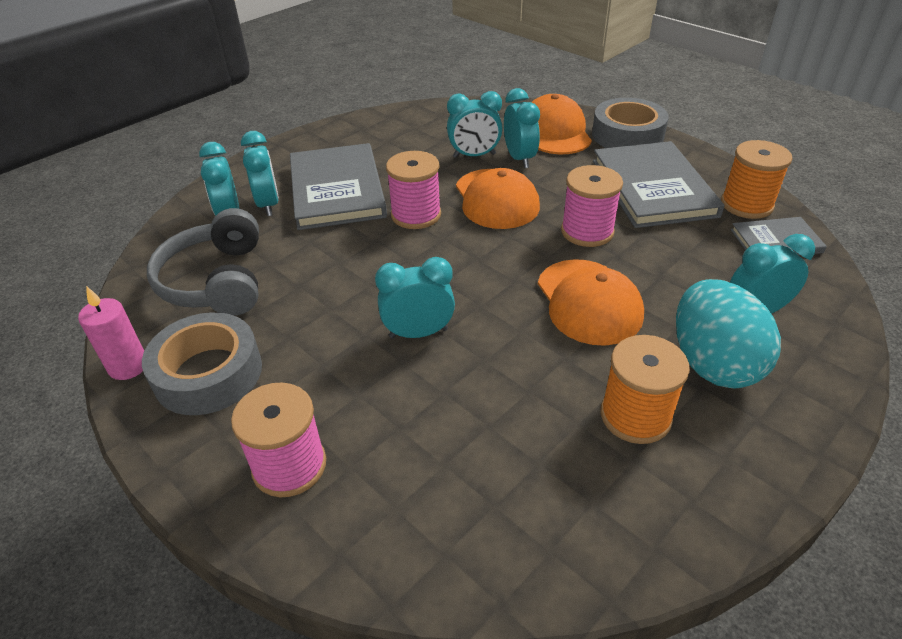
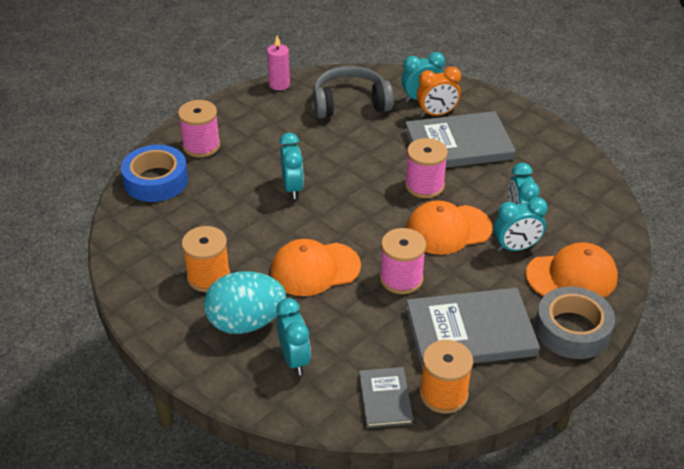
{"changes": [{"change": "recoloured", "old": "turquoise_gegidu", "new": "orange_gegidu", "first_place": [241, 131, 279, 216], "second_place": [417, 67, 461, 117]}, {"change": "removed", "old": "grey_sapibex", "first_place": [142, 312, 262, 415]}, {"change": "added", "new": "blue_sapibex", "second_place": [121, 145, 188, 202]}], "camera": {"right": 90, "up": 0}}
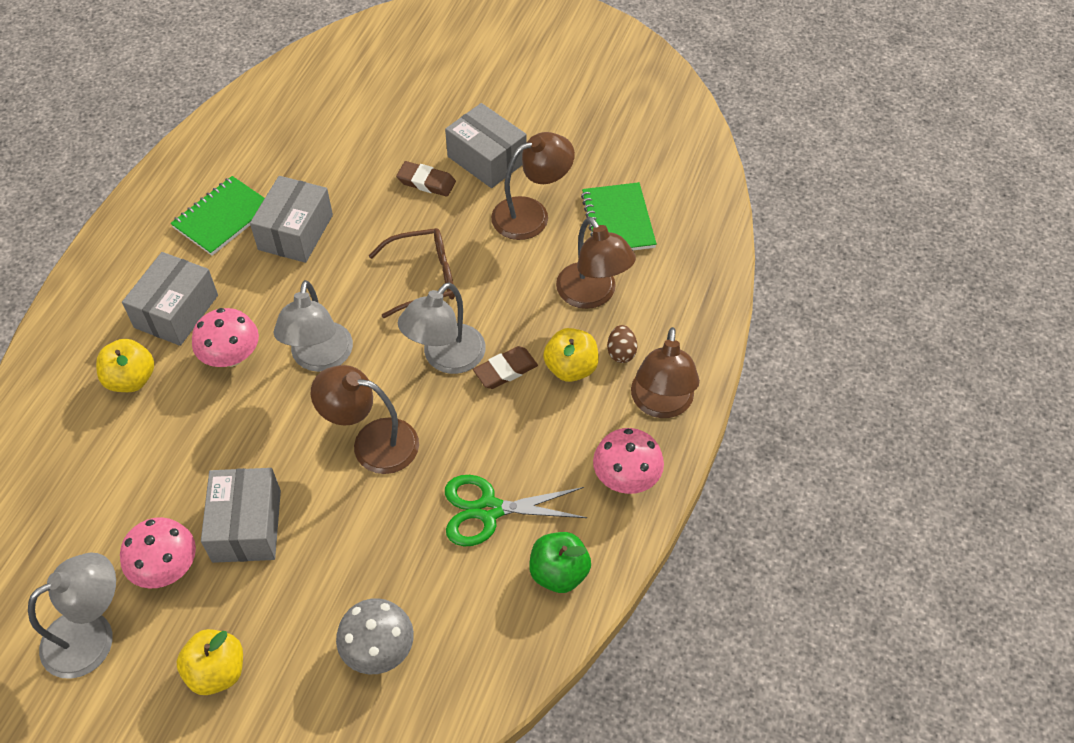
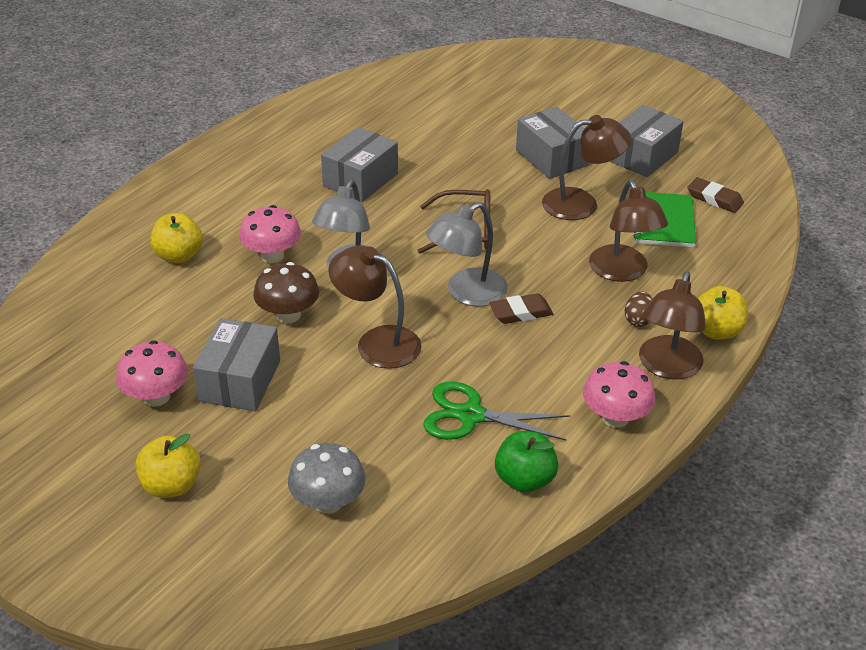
{"changes": [{"change": "moved", "old": "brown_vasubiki", "first_place": [396, 161, 456, 197], "second_place": [687, 177, 744, 213]}, {"change": "removed", "old": "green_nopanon", "first_place": [170, 176, 265, 256]}, {"change": "moved", "old": "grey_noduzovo", "first_place": [122, 252, 218, 346], "second_place": [610, 105, 684, 177]}, {"change": "moved", "old": "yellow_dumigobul", "first_place": [543, 328, 599, 382], "second_place": [698, 286, 748, 339]}, {"change": "removed", "old": "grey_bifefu", "first_place": [28, 552, 116, 679]}, {"change": "added", "new": "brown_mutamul", "second_place": [253, 262, 319, 323]}], "camera": {"right": 15, "up": -15}}
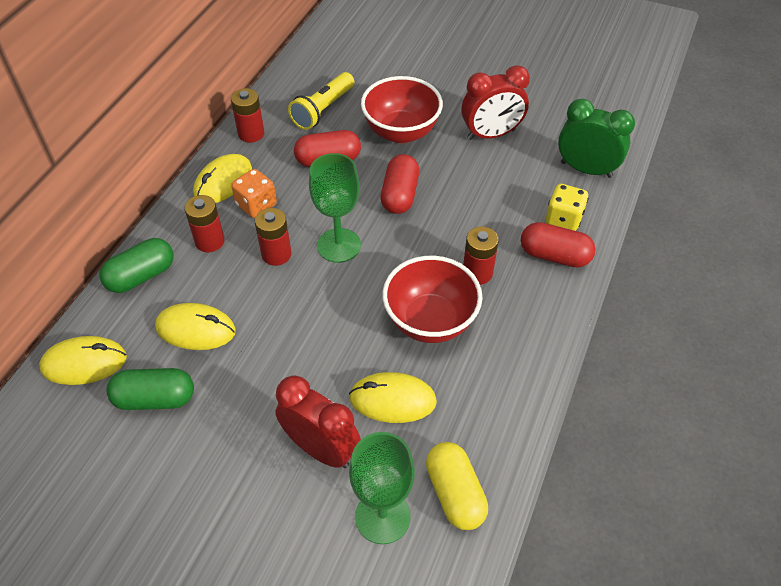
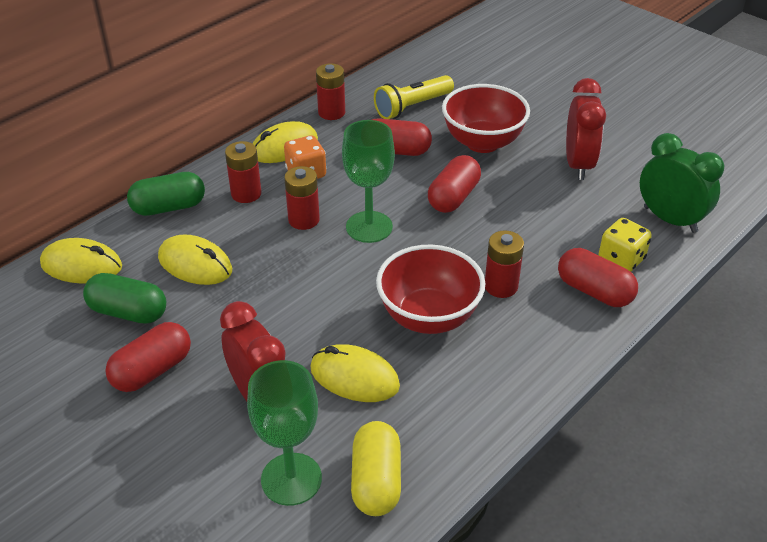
{"changes": [{"change": "turned", "old": "red_gegidu", "first_place": [462, 65, 530, 140], "second_place": [566, 78, 606, 180], "degrees": -90}, {"change": "added", "new": "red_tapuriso", "second_place": [105, 322, 191, 392]}], "camera": {"right": 20, "up": -10}}
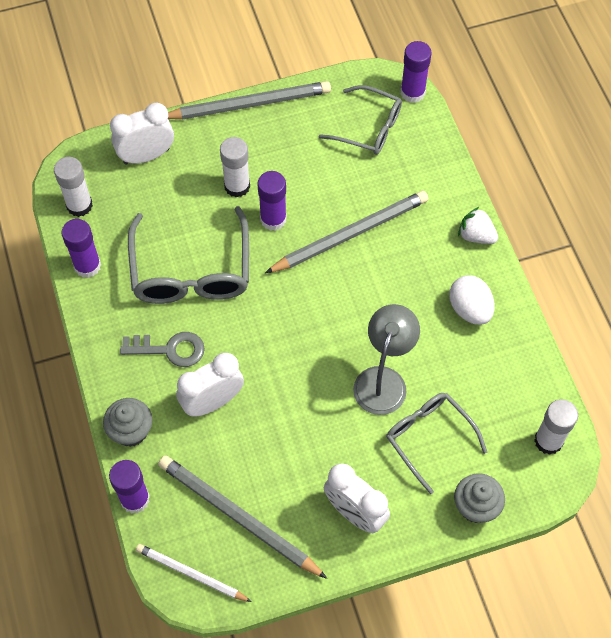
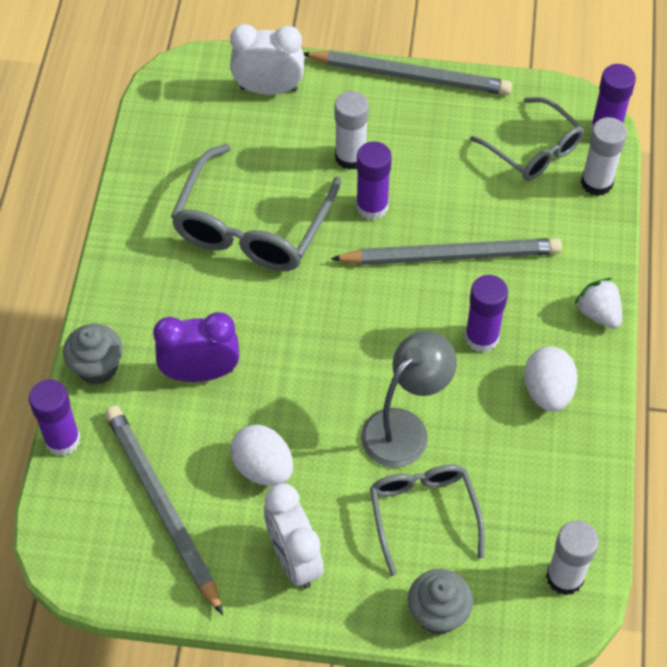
{"changes": [{"change": "moved", "old": "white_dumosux", "first_place": [54, 157, 93, 217], "second_place": [581, 117, 627, 196]}, {"change": "moved", "old": "purple_dumosux", "first_place": [62, 219, 101, 278], "second_place": [465, 275, 508, 352]}, {"change": "removed", "old": "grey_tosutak", "first_place": [120, 332, 205, 367]}, {"change": "recoloured", "old": "white_gegidu", "new": "purple_gegidu", "first_place": [176, 353, 244, 417], "second_place": [153, 312, 240, 382]}, {"change": "removed", "old": "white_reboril", "first_place": [136, 544, 252, 602]}, {"change": "added", "new": "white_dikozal", "second_place": [230, 424, 293, 486]}], "camera": {"right": 25, "up": -5}}
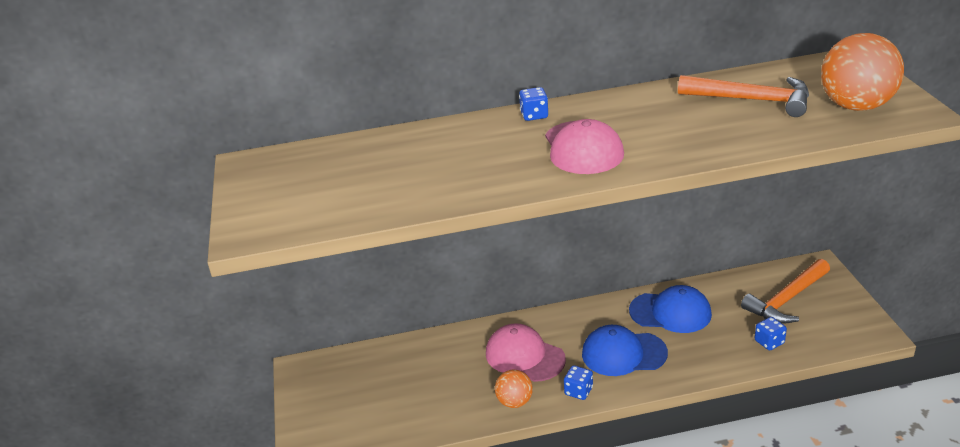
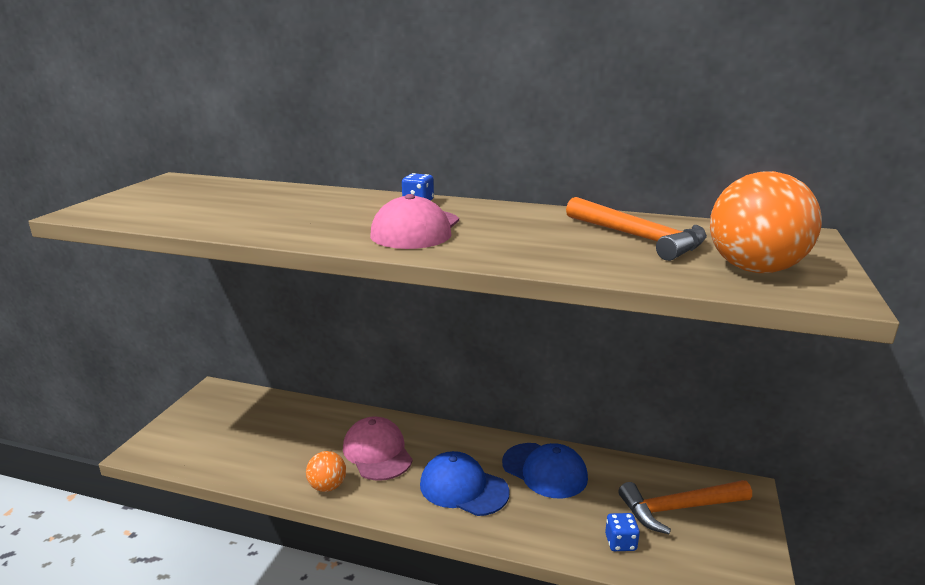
{"changes": [{"change": "removed", "old": "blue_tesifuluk", "first_place": [564, 365, 593, 400]}], "camera": {"right": 25, "up": -10}}
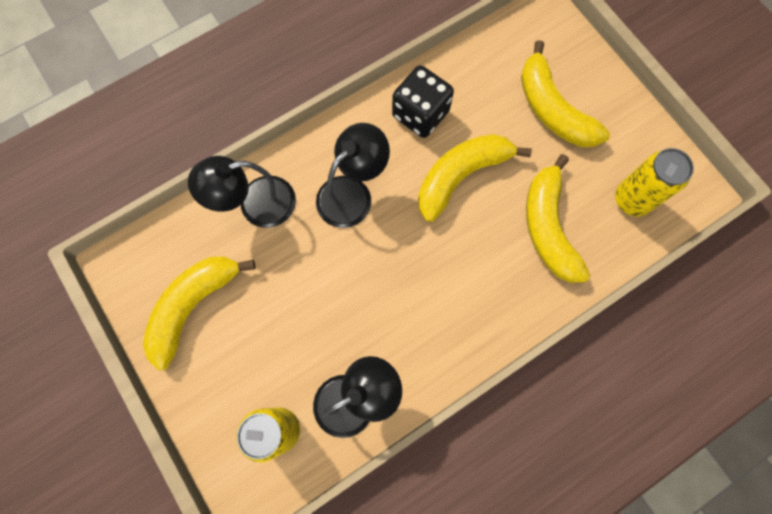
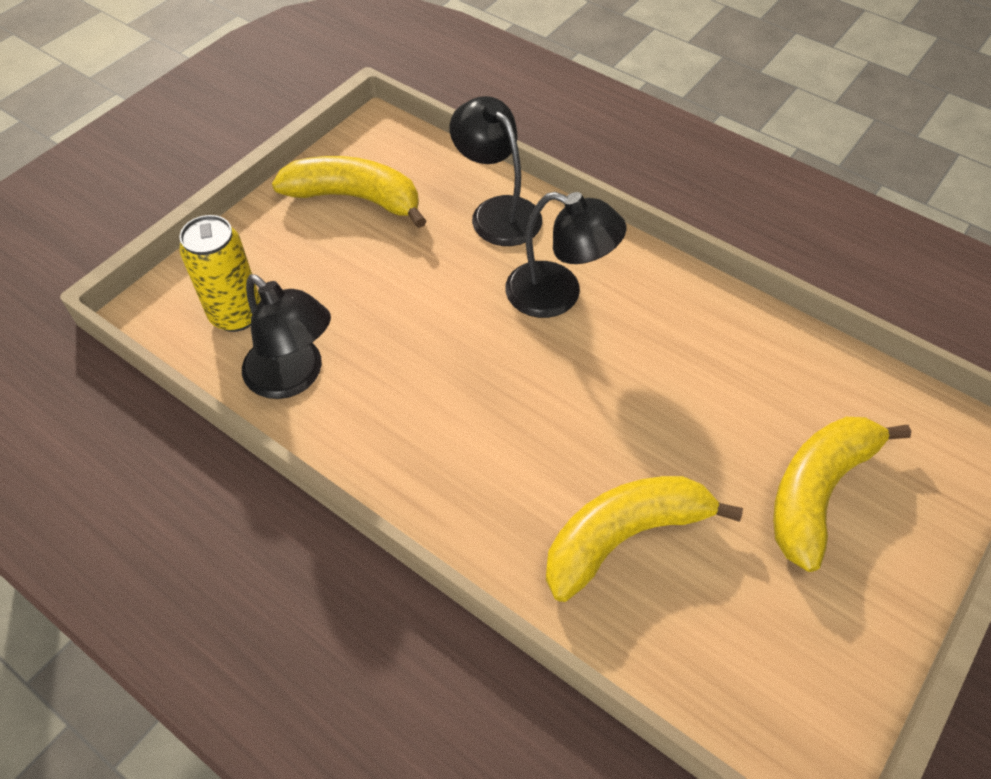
{"changes": [{"change": "removed", "old": "black_tesifuluk", "first_place": [392, 65, 454, 138]}, {"change": "removed", "old": "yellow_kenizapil", "first_place": [418, 134, 532, 222]}, {"change": "removed", "old": "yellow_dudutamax", "first_place": [615, 148, 694, 216]}], "camera": {"right": 70, "up": -20}}
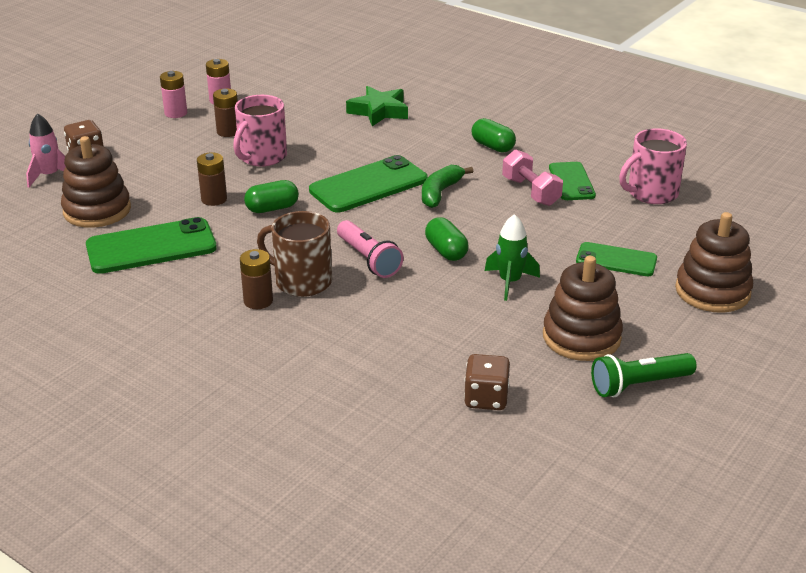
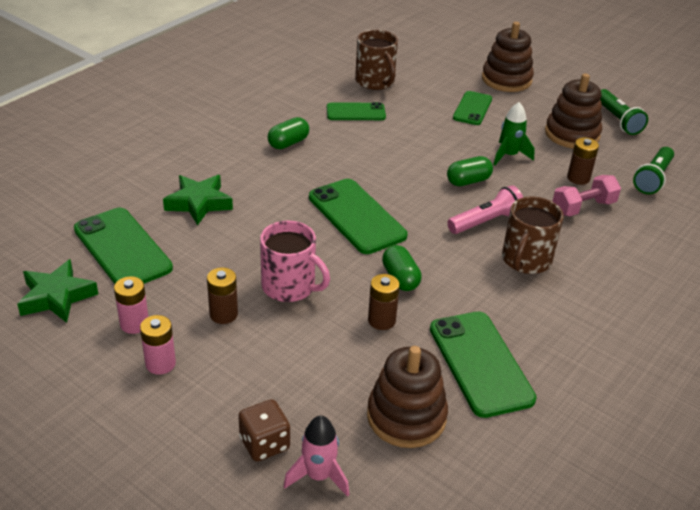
{"changes": [{"change": "recoloured", "old": "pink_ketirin", "new": "brown_ketirin", "first_place": [619, 128, 687, 204], "second_place": [355, 30, 398, 90]}, {"change": "moved", "old": "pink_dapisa", "first_place": [502, 149, 563, 206], "second_place": [552, 175, 621, 216]}, {"change": "removed", "old": "green_kenizapil", "first_place": [422, 165, 473, 208]}, {"change": "moved", "old": "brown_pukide", "first_place": [240, 249, 273, 309], "second_place": [567, 137, 599, 185]}, {"change": "replaced", "old": "brown_tesifuluk", "new": "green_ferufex", "first_place": [464, 354, 510, 410], "second_place": [633, 147, 674, 194]}, {"change": "added", "new": "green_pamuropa", "second_place": [74, 208, 173, 284]}, {"change": "added", "new": "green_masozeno", "second_place": [17, 259, 98, 323]}], "camera": {"right": -90, "up": 5}}
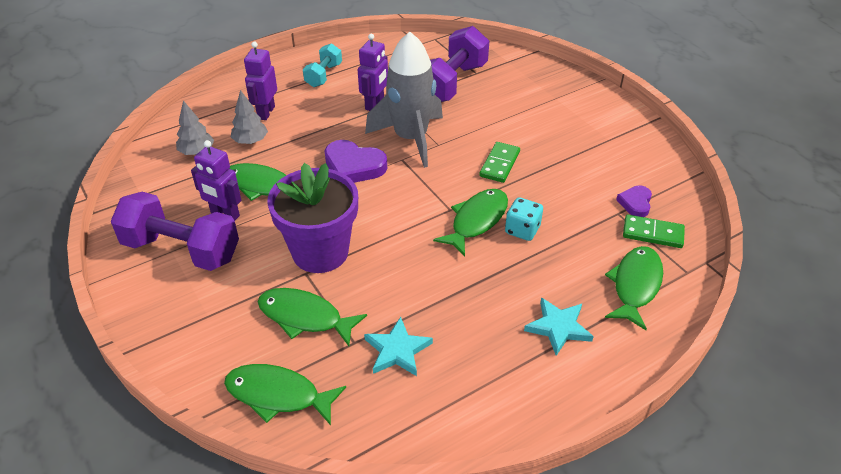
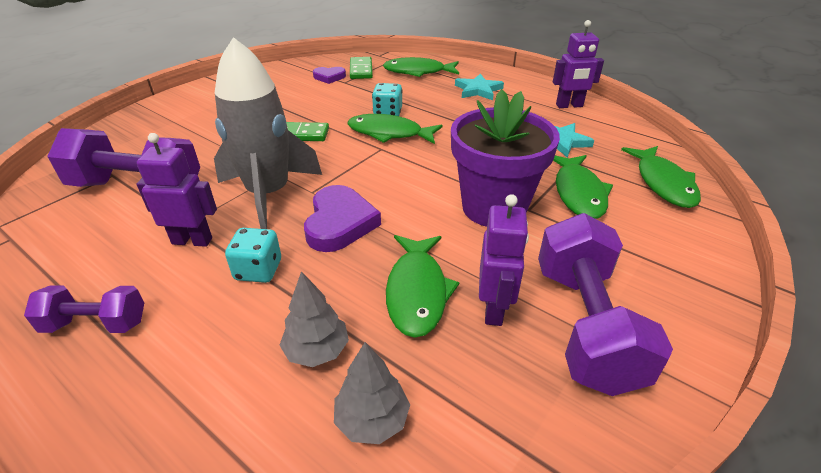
{"changes": [{"change": "moved", "old": "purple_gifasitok", "first_place": [244, 41, 277, 120], "second_place": [553, 20, 604, 108]}, {"change": "recoloured", "old": "turquoise_dapisa", "new": "purple_dapisa", "first_place": [303, 43, 342, 87], "second_place": [24, 286, 144, 333]}, {"change": "added", "new": "turquoise_tesifuluk", "second_place": [225, 228, 281, 283]}], "camera": {"right": -110, "up": -5}}
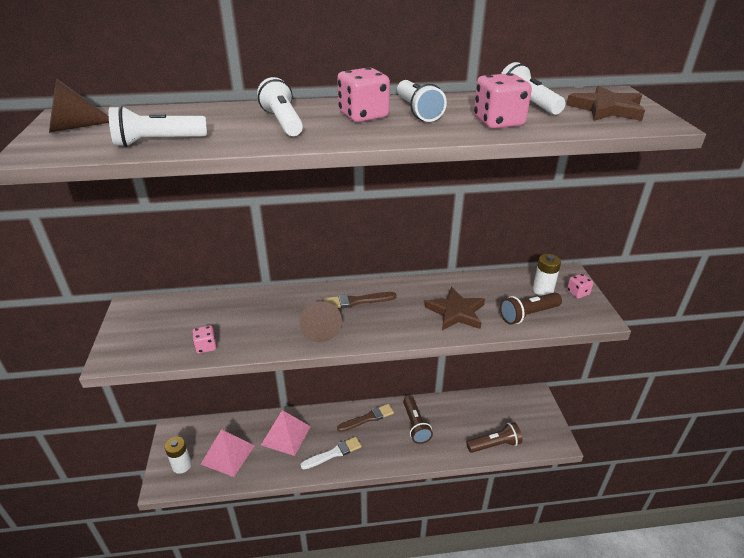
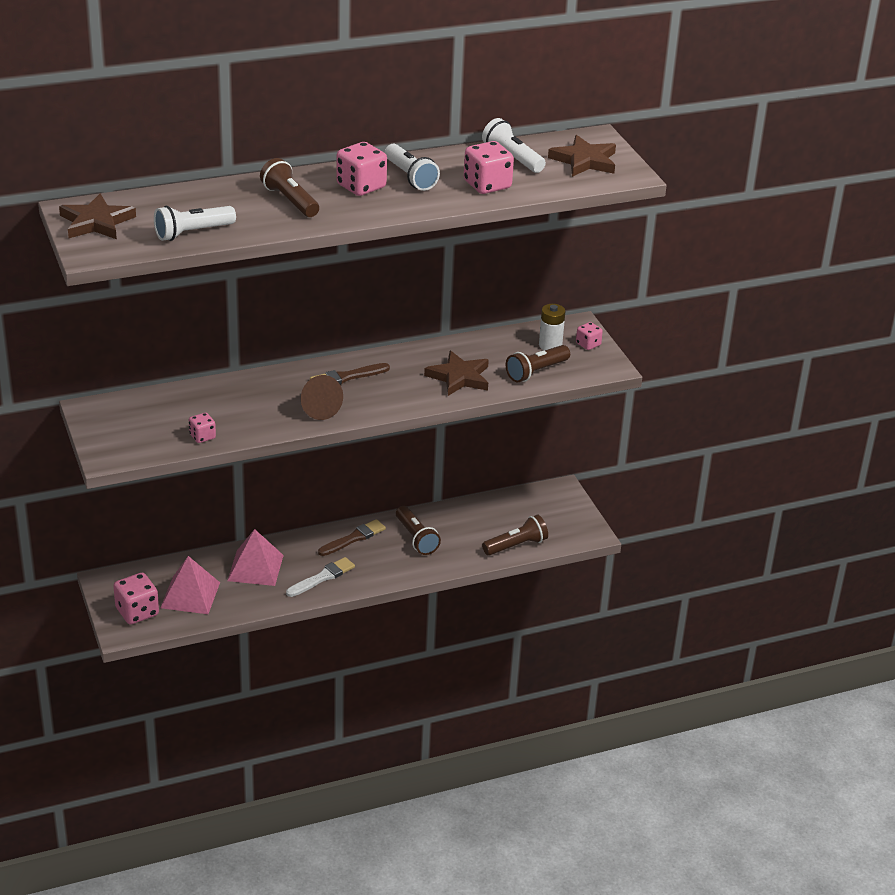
{"changes": [{"change": "recoloured", "old": "white_ferufex", "new": "brown_ferufex", "first_place": [257, 77, 303, 136], "second_place": [260, 158, 319, 217]}, {"change": "replaced", "old": "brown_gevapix", "new": "brown_masozeno", "first_place": [49, 79, 109, 133], "second_place": [59, 194, 136, 239]}, {"change": "replaced", "old": "white_pukide", "new": "pink_tesifuluk", "first_place": [165, 437, 192, 474], "second_place": [113, 573, 159, 624]}], "camera": {"right": -15, "up": 0}}
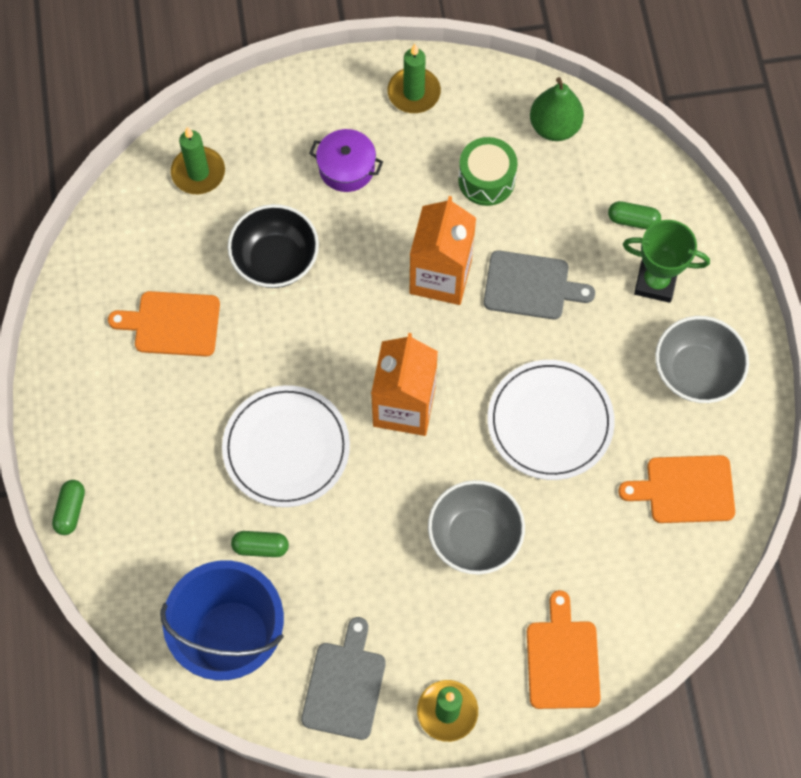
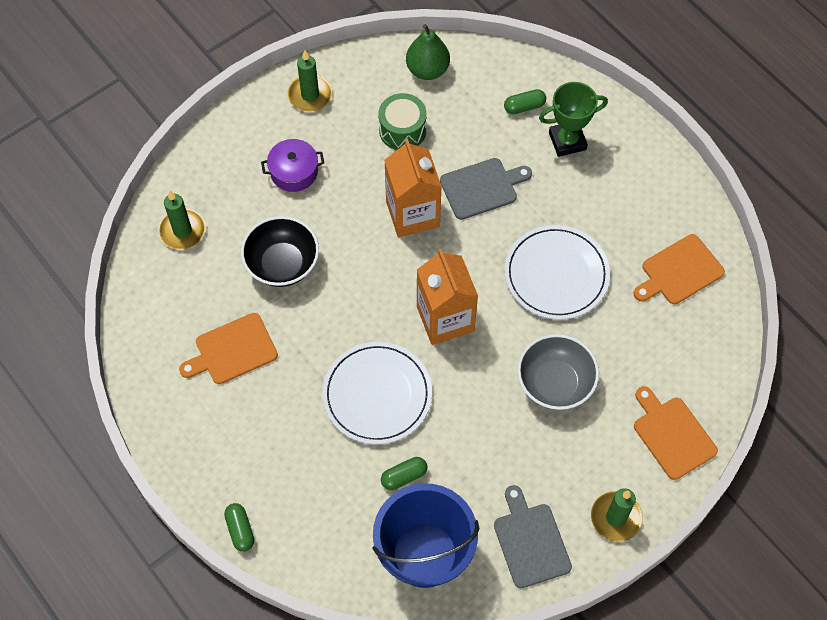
{"changes": [{"change": "removed", "old": "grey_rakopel", "first_place": [655, 316, 749, 403]}], "camera": {"right": -30, "up": -5}}
